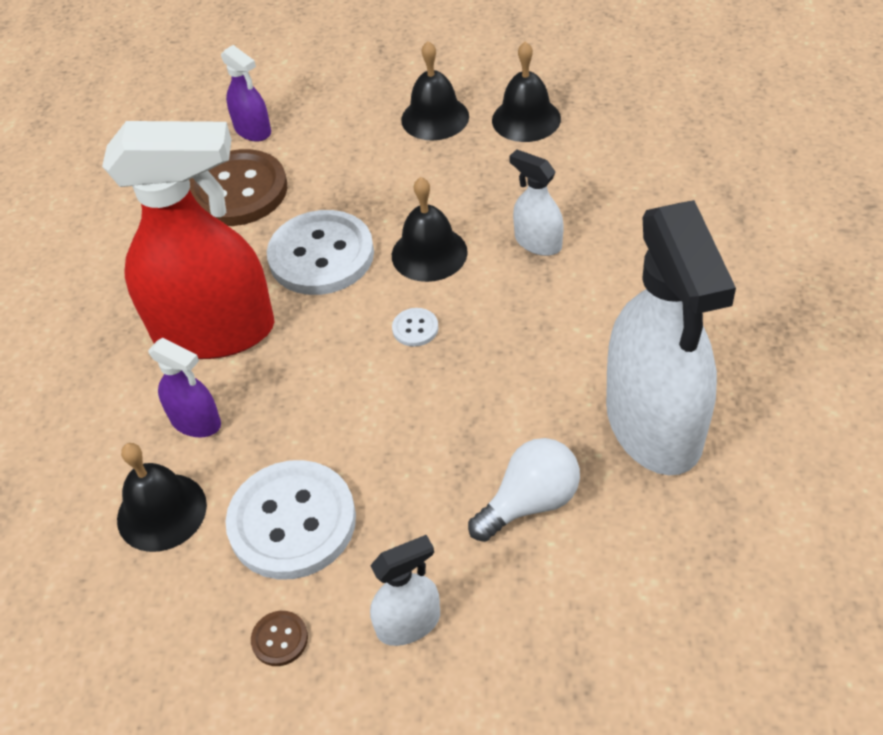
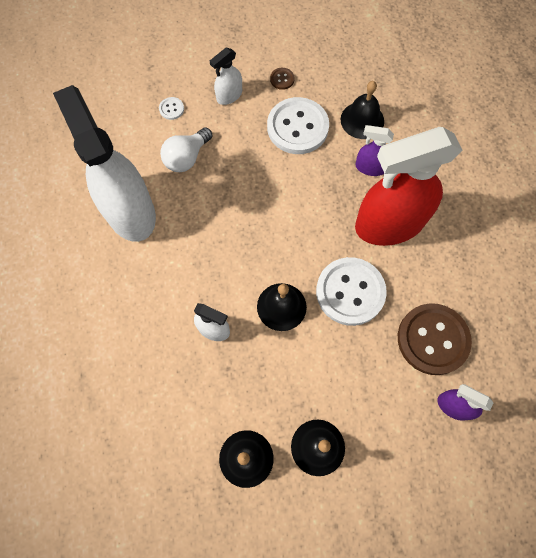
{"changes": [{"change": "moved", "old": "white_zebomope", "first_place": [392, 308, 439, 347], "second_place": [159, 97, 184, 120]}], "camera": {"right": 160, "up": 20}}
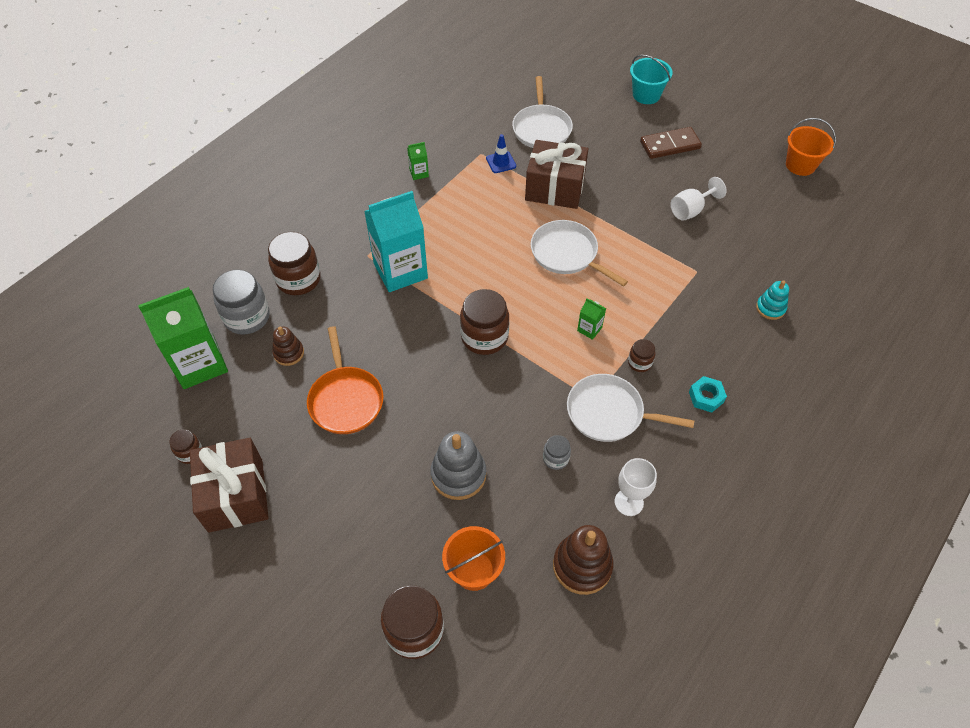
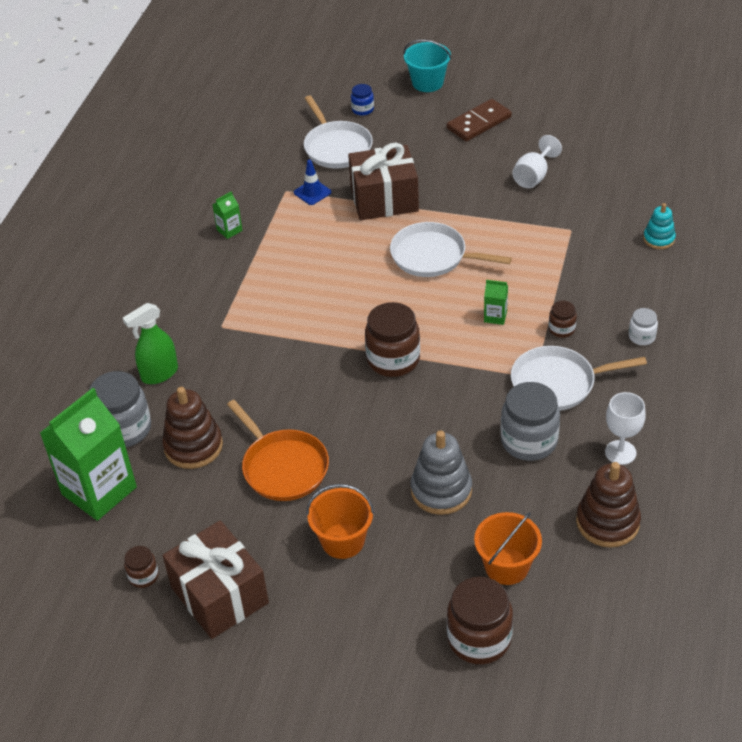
{"changes": [{"change": "moved", "old": "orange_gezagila", "first_place": [786, 118, 836, 176], "second_place": [306, 484, 374, 559]}, {"change": "removed", "old": "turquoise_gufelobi", "first_place": [364, 191, 428, 292]}, {"change": "replaced", "old": "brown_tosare", "new": "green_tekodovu", "first_place": [268, 232, 321, 295], "second_place": [123, 303, 178, 384]}, {"change": "resized", "old": "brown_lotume", "first_place": [272, 327, 304, 366], "second_place": [162, 387, 223, 469], "factor": 1.67}, {"change": "replaced", "old": "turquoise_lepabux", "new": "white_tosare", "first_place": [689, 376, 727, 413], "second_place": [629, 308, 658, 345]}, {"change": "resized", "old": "grey_tosare", "first_place": [543, 435, 571, 470], "second_place": [500, 382, 560, 461], "factor": 1.97}, {"change": "added", "new": "blue_tosare", "second_place": [351, 84, 374, 116]}], "camera": {"right": -20, "up": -10}}
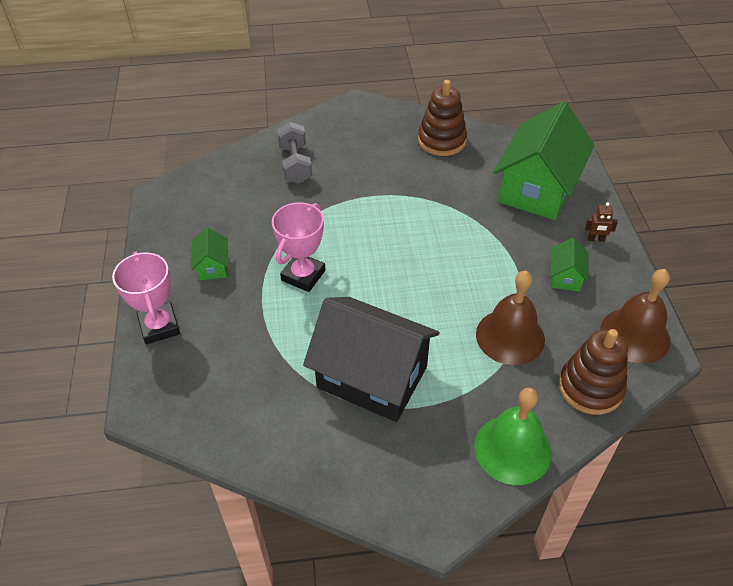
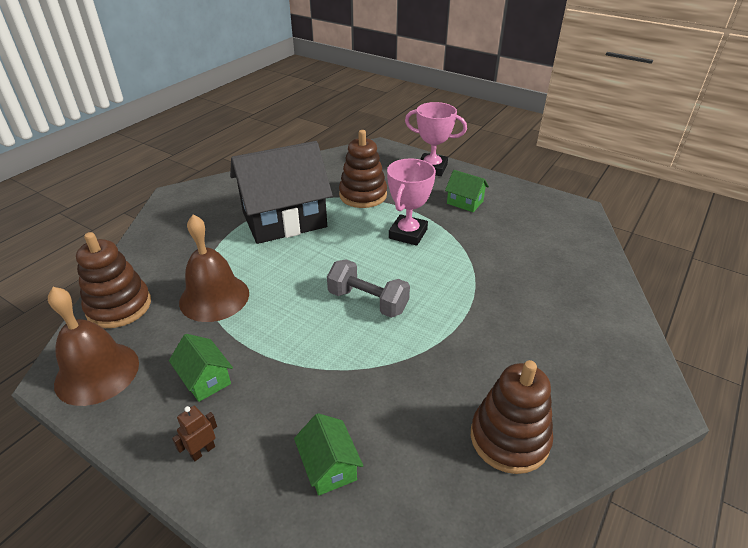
{"changes": [{"change": "resized", "old": "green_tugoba", "first_place": [493, 102, 594, 220], "second_place": [294, 413, 363, 496], "factor": 0.43}, {"change": "moved", "old": "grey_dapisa", "first_place": [277, 122, 312, 183], "second_place": [327, 259, 410, 318]}, {"change": "turned", "old": "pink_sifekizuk", "first_place": [272, 202, 325, 292], "second_place": [387, 158, 436, 246], "degrees": 45}, {"change": "removed", "old": "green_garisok", "first_place": [474, 387, 552, 485]}, {"change": "added", "new": "brown_lotume", "second_place": [339, 130, 387, 208]}], "camera": {"right": 130, "up": -10}}
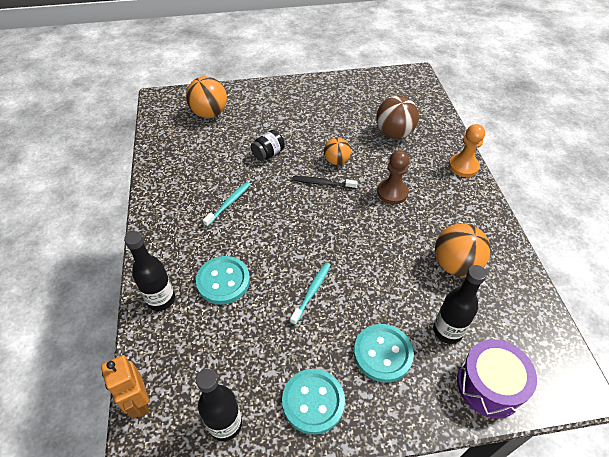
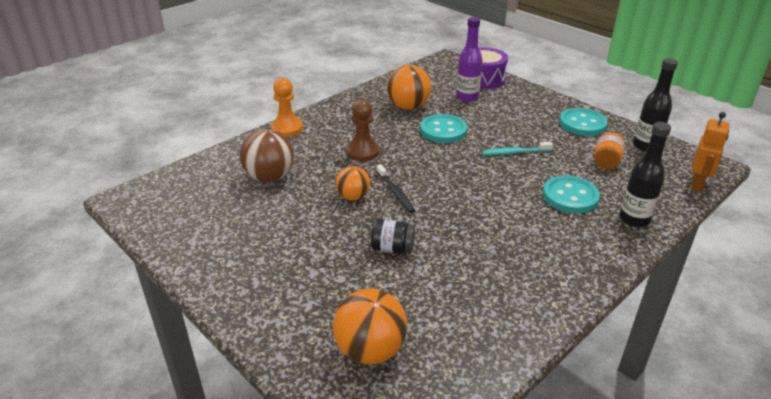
{"changes": [{"change": "removed", "old": "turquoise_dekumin", "first_place": [203, 182, 251, 227]}, {"change": "recoloured", "old": "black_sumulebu", "new": "purple_sumulebu", "first_place": [433, 265, 487, 344], "second_place": [456, 17, 482, 102]}, {"change": "moved", "old": "turquoise_zebomope", "first_place": [354, 324, 414, 383], "second_place": [420, 114, 467, 143]}, {"change": "added", "new": "orange_tosare", "second_place": [594, 132, 625, 169]}], "camera": {"right": -125, "up": -15}}
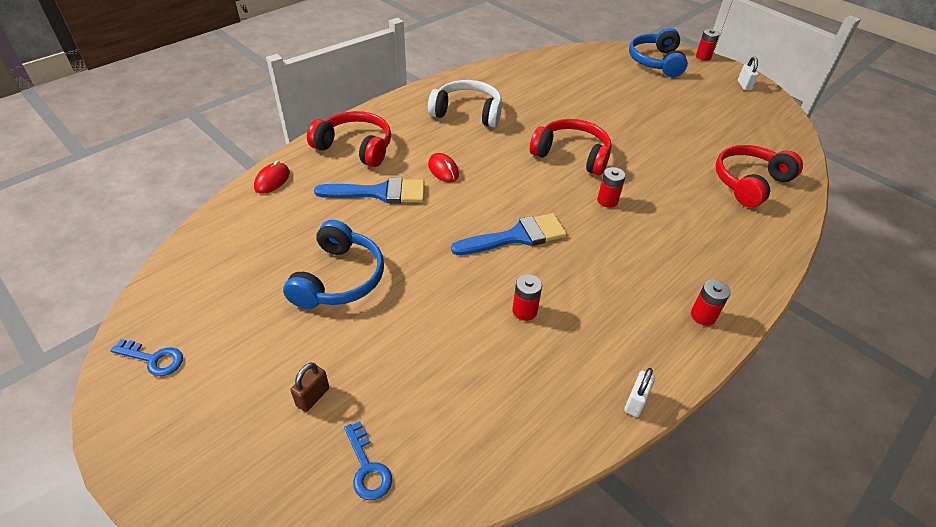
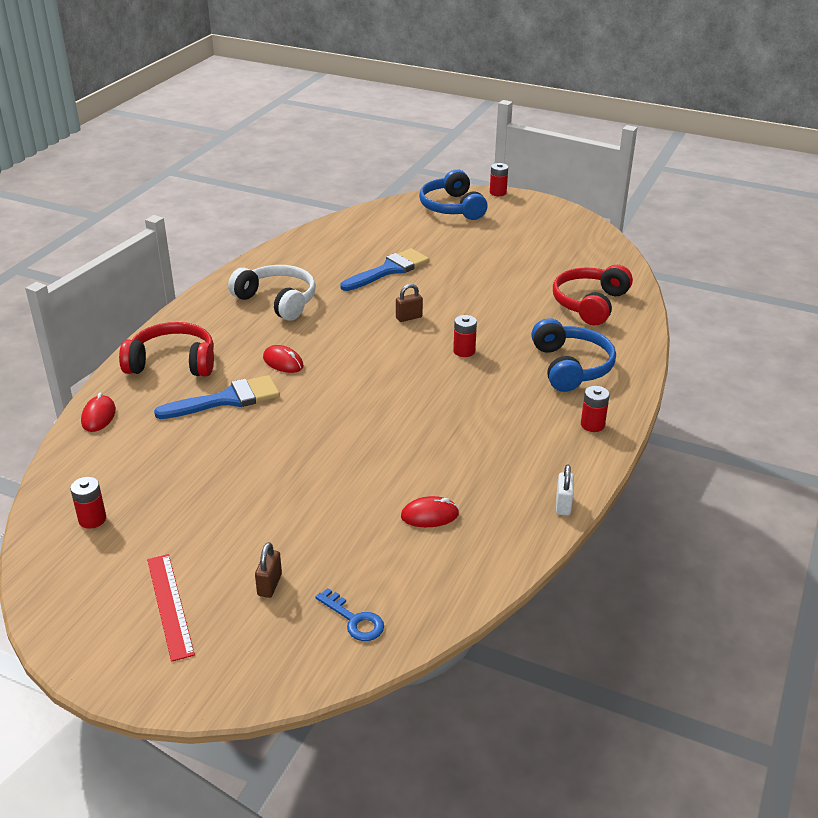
{"changes": [{"change": "removed", "old": "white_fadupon", "first_place": [738, 57, 759, 90]}, {"change": "turned", "old": "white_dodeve", "first_place": [428, 80, 502, 127], "second_place": [228, 265, 316, 321], "degrees": 45}, {"change": "replaced", "old": "red_dodeve", "new": "brown_fadupon", "first_place": [530, 119, 612, 175], "second_place": [396, 284, 423, 322]}, {"change": "moved", "old": "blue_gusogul", "first_place": [451, 213, 567, 255], "second_place": [341, 248, 429, 291]}, {"change": "moved", "old": "blue_dodeve", "first_place": [283, 220, 384, 309], "second_place": [531, 318, 616, 392]}, {"change": "moved", "old": "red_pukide", "first_place": [512, 274, 542, 321], "second_place": [70, 477, 106, 529]}, {"change": "removed", "old": "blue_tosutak", "first_place": [110, 339, 183, 376]}, {"change": "added", "new": "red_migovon", "second_place": [401, 496, 459, 527]}, {"change": "added", "new": "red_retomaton", "second_place": [147, 554, 195, 662]}], "camera": {"right": -20, "up": -10}}
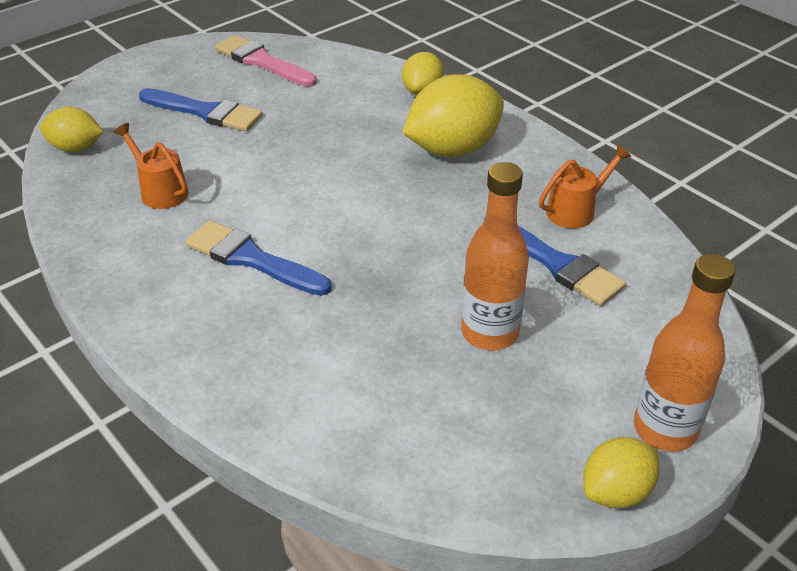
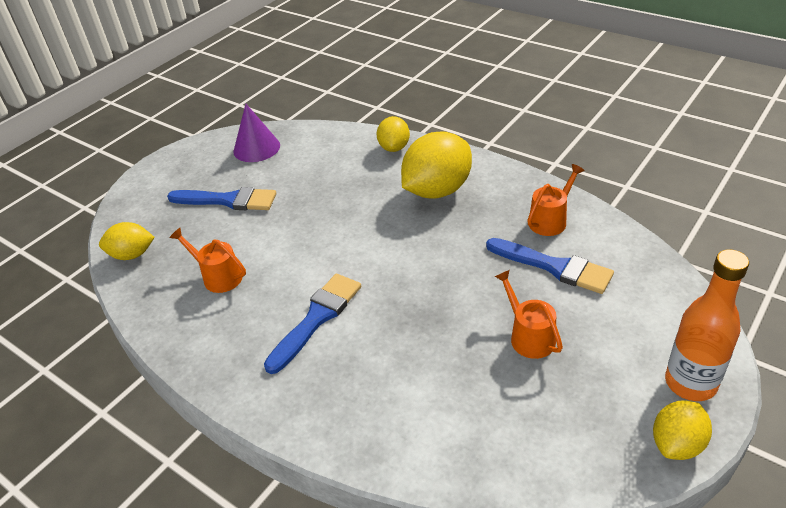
{"changes": [{"change": "replaced", "old": "pink_gusogul", "new": "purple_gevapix", "first_place": [215, 35, 317, 87], "second_place": [233, 104, 280, 162]}, {"change": "replaced", "old": "orange_sumulebu", "new": "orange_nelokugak", "first_place": [461, 162, 529, 350], "second_place": [494, 270, 563, 359]}, {"change": "turned", "old": "blue_gusogul", "first_place": [185, 220, 331, 296], "second_place": [264, 274, 361, 374], "degrees": 105}], "camera": {"right": -10, "up": 0}}
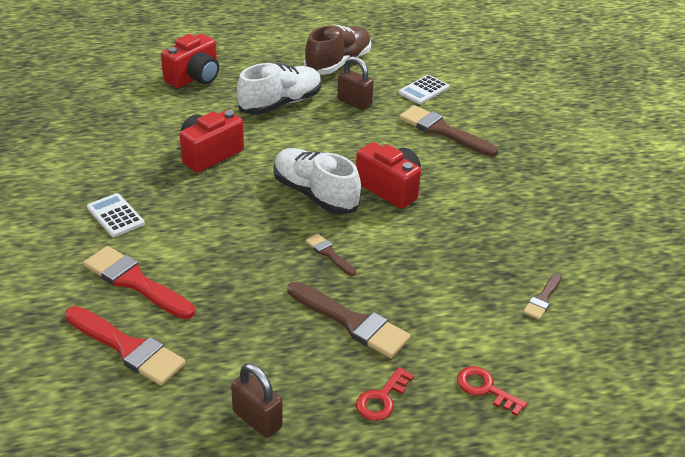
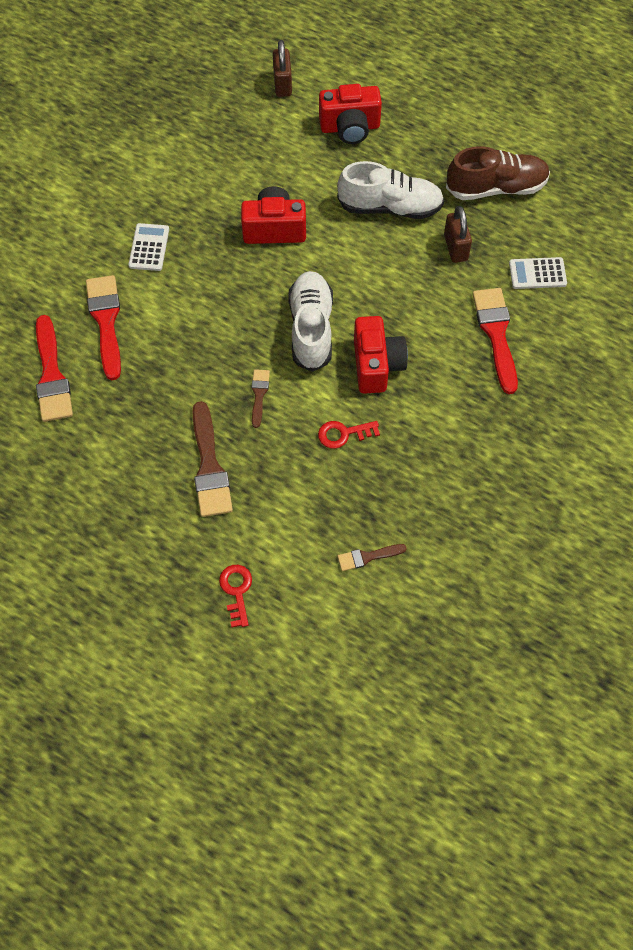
{"changes": [{"change": "recoloured", "old": "brown_gusogul", "new": "red_gusogul", "first_place": [399, 105, 498, 157], "second_place": [473, 288, 518, 394]}, {"change": "moved", "old": "brown_fadupon", "first_place": [231, 363, 283, 438], "second_place": [273, 40, 292, 97]}, {"change": "moved", "old": "red_tosutak", "first_place": [356, 367, 414, 421], "second_place": [318, 421, 380, 449]}], "camera": {"right": 45, "up": 25}}
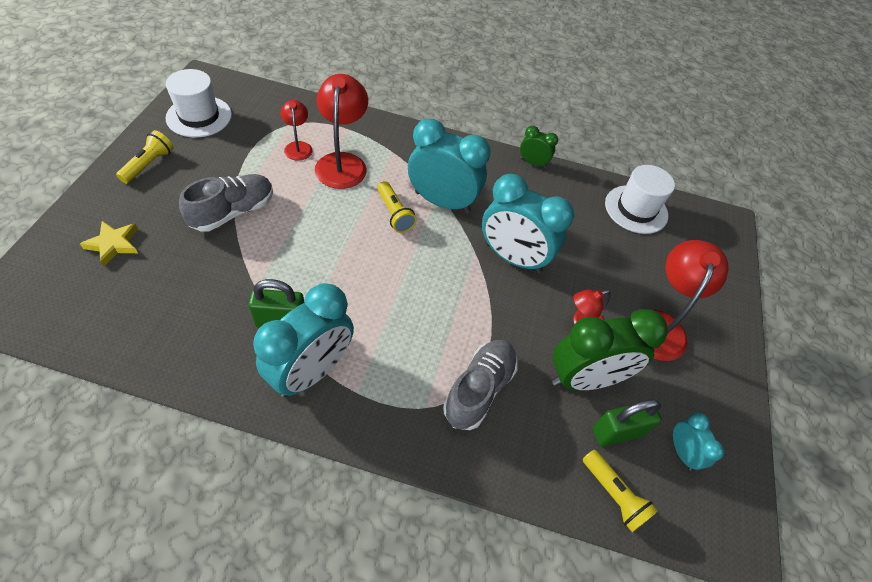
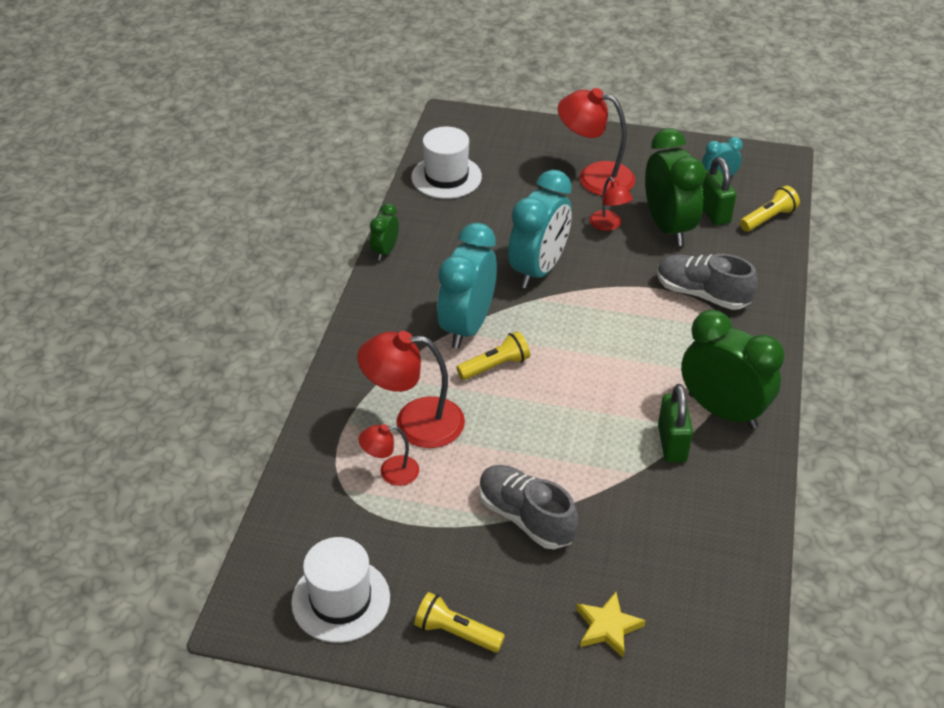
{"changes": [{"change": "recoloured", "old": "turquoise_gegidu", "new": "green_gegidu", "first_place": [253, 283, 354, 397], "second_place": [681, 310, 784, 429]}], "camera": {"right": -85, "up": -10}}
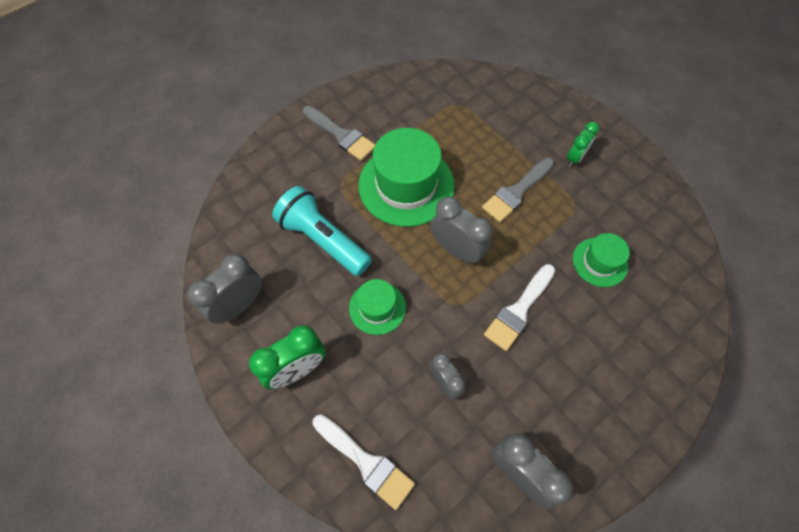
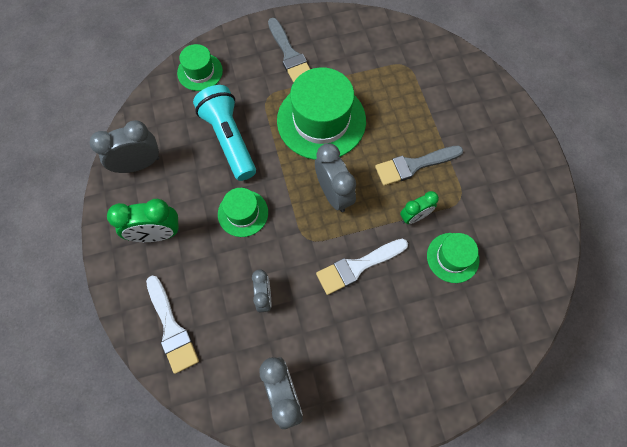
{"changes": [{"change": "moved", "old": "green_gegidu", "first_place": [567, 122, 599, 167], "second_place": [400, 191, 439, 224]}, {"change": "added", "new": "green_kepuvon", "second_place": [177, 44, 223, 91]}], "camera": {"right": 25, "up": 5}}
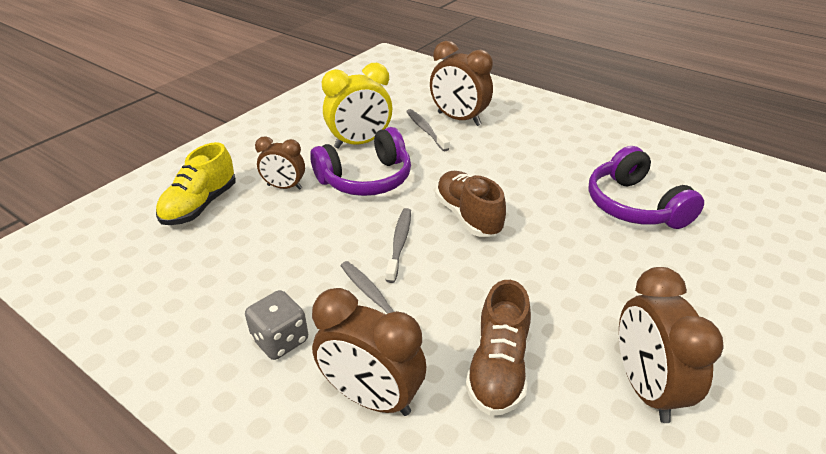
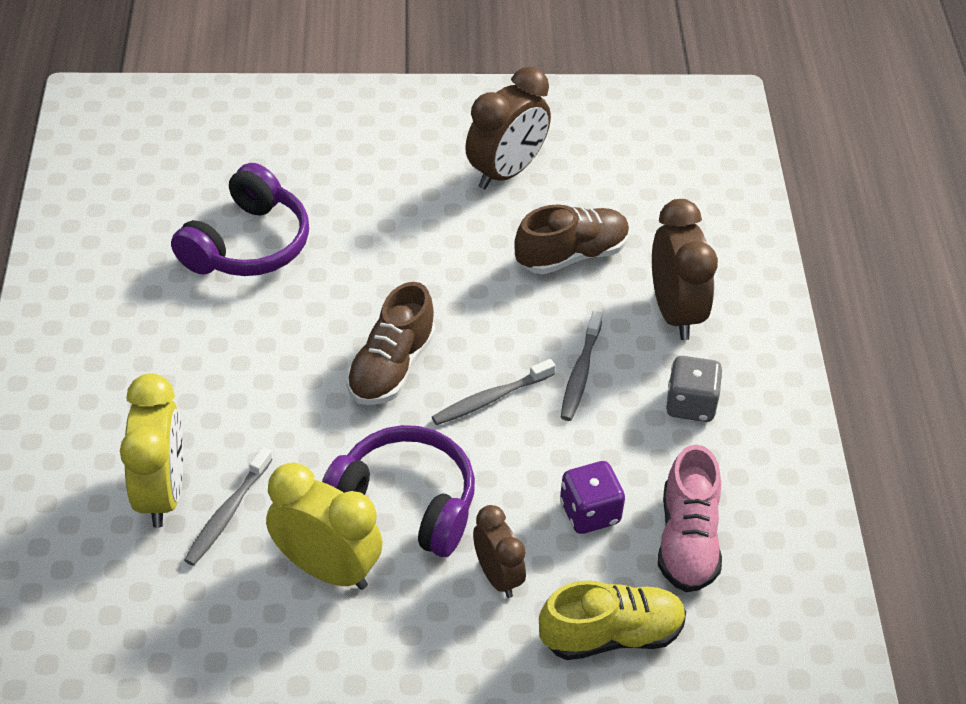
{"changes": [{"change": "recoloured", "old": "brown_gegidu", "new": "yellow_gegidu", "first_place": [430, 41, 493, 126], "second_place": [120, 373, 183, 528]}, {"change": "added", "new": "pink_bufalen", "second_place": [658, 445, 722, 592]}, {"change": "added", "new": "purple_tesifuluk", "second_place": [560, 461, 625, 534]}], "camera": {"right": -130, "up": 10}}
